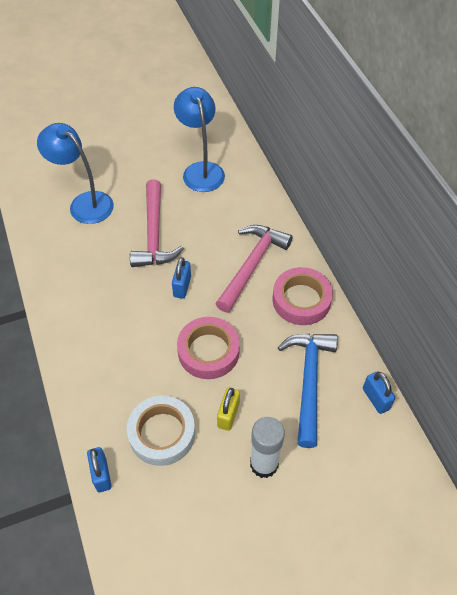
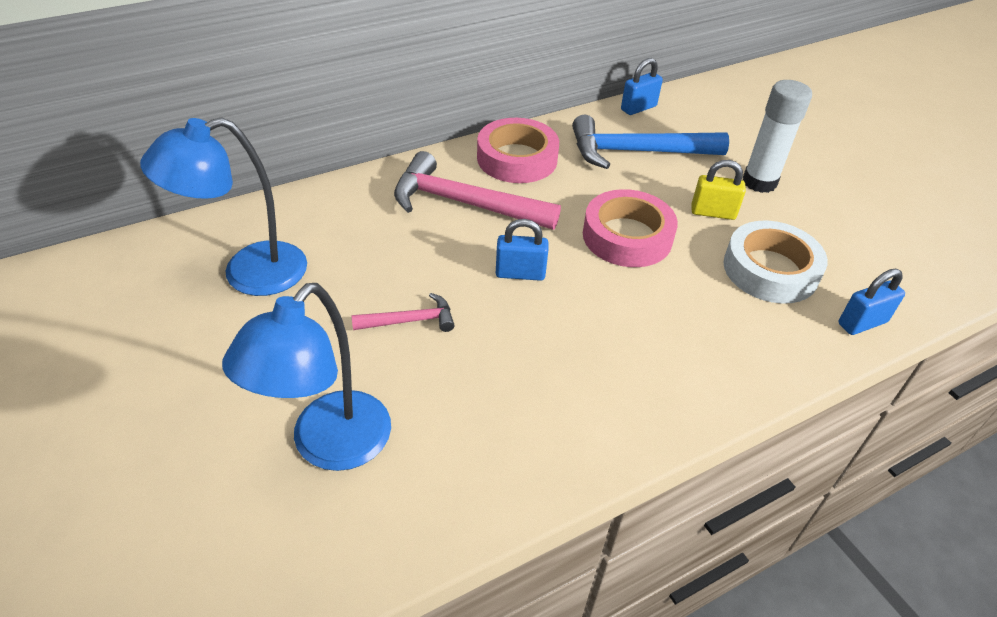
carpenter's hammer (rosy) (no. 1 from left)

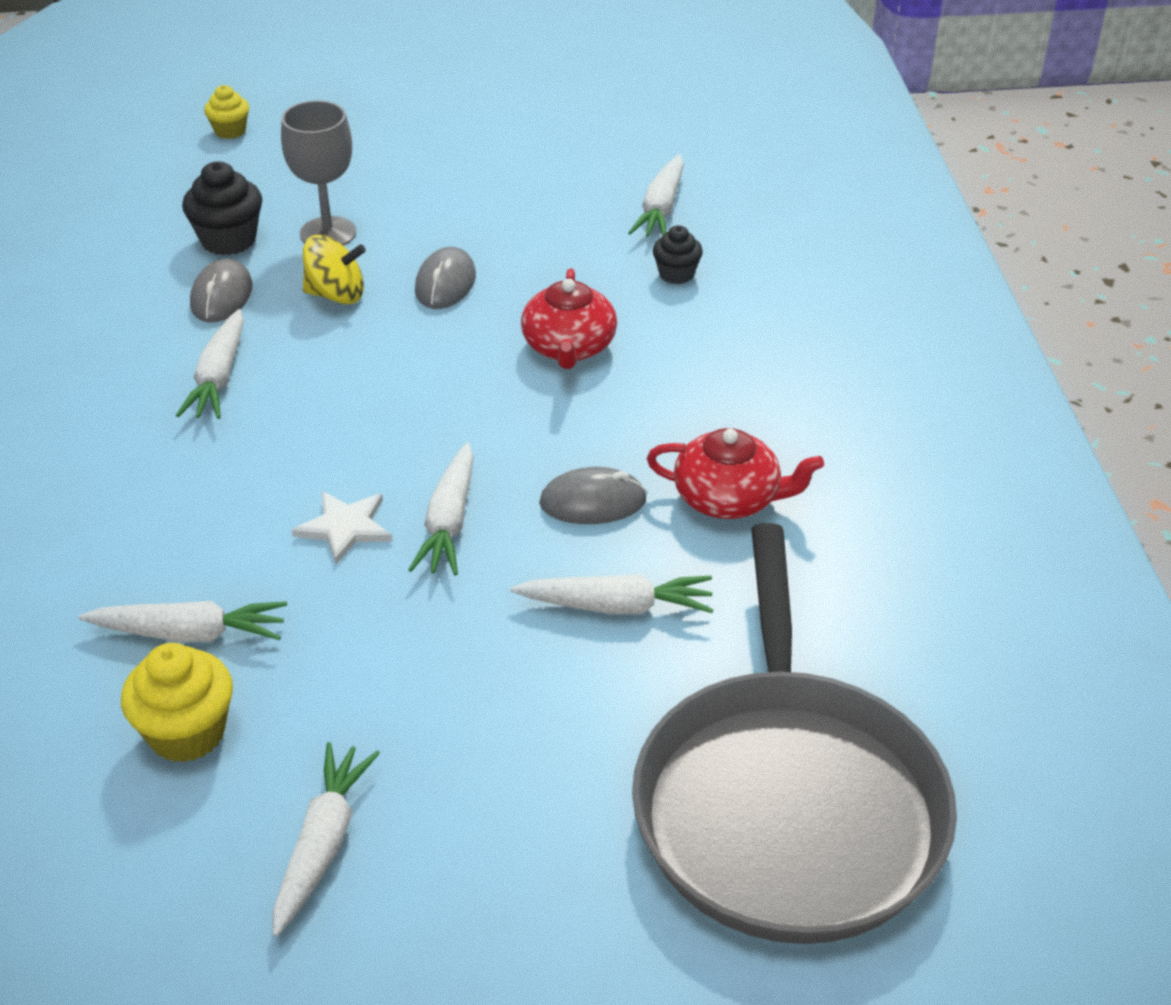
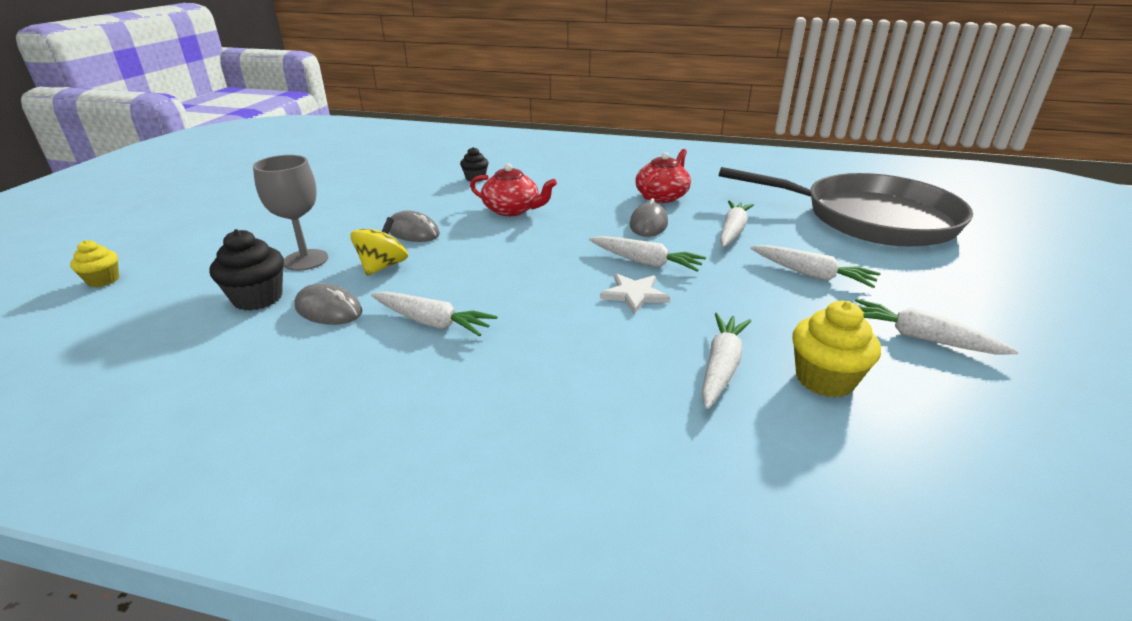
carrot (pure white) (no. 5 from left)

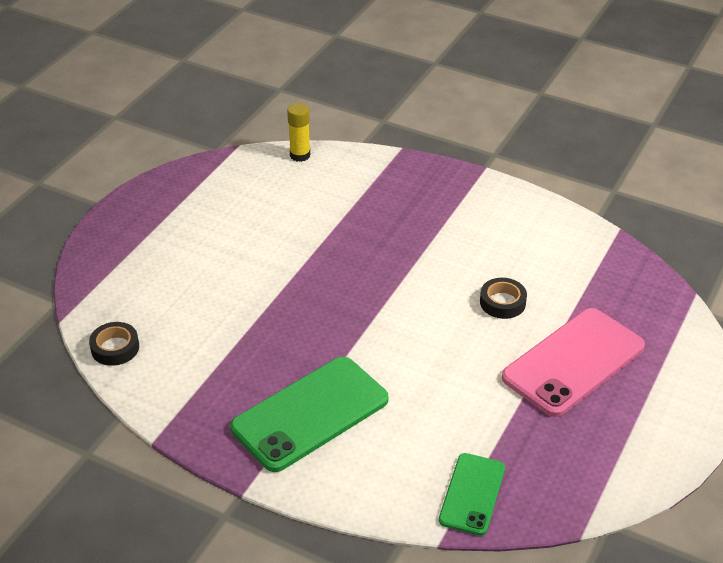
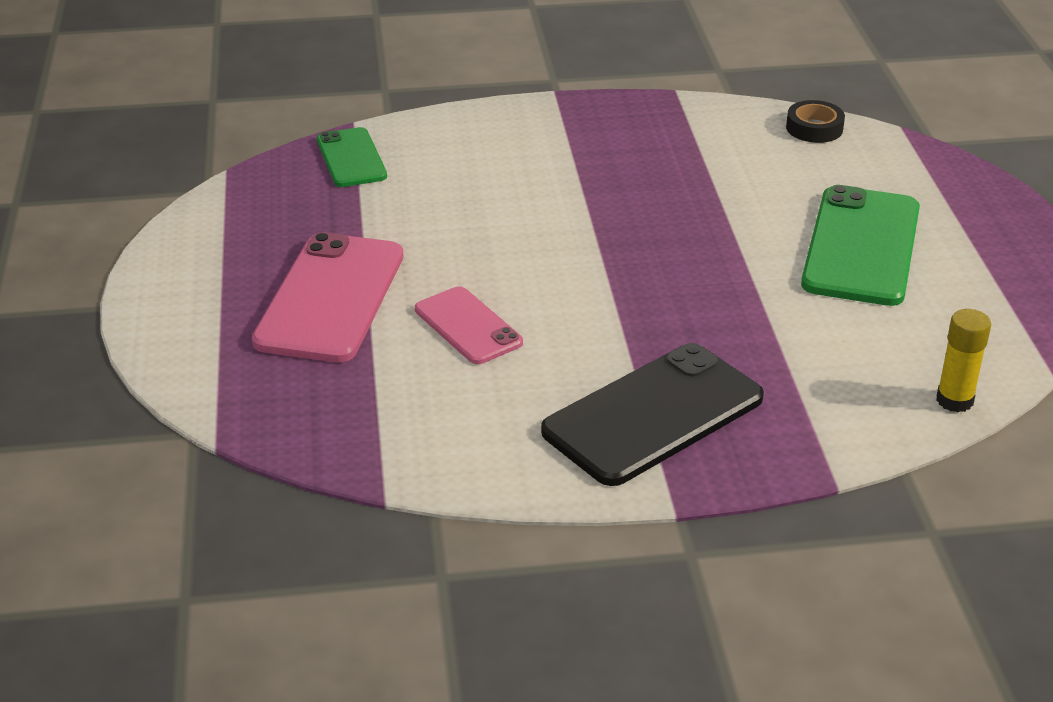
mobile phone (green) (no. 2 from left)
mobile phone (rosy) (no. 2 from left)
mobile phone (ebony)

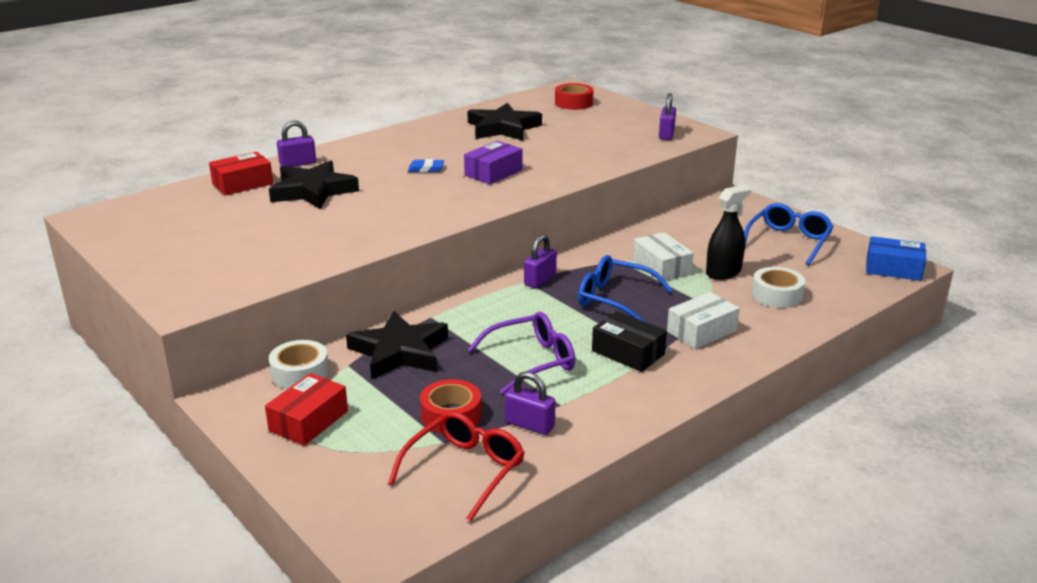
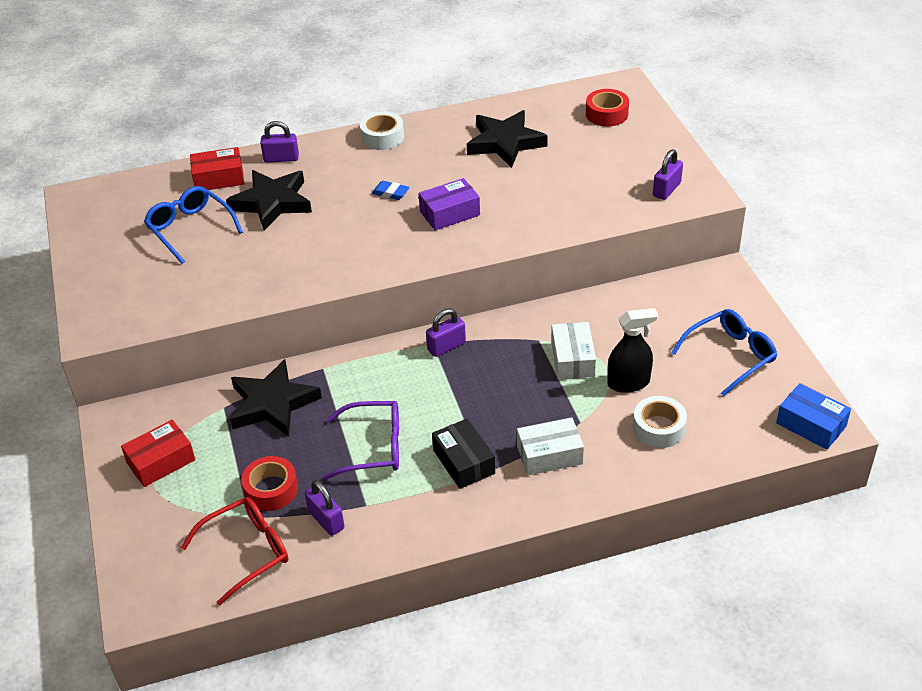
roll of tape (pure white) (no. 1 from left)
glasses (royal blue) (no. 1 from left)

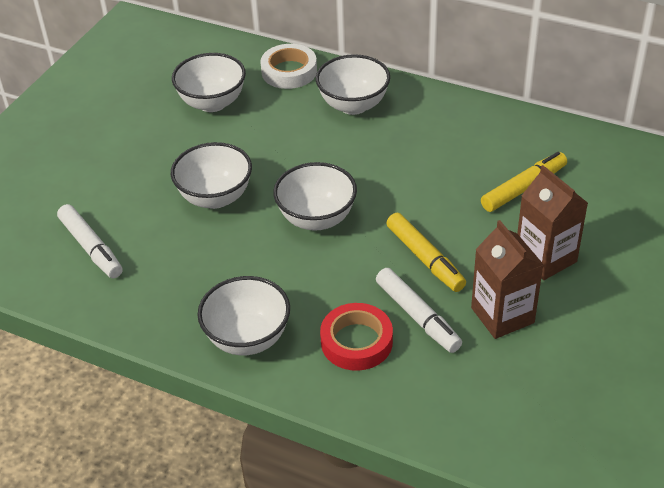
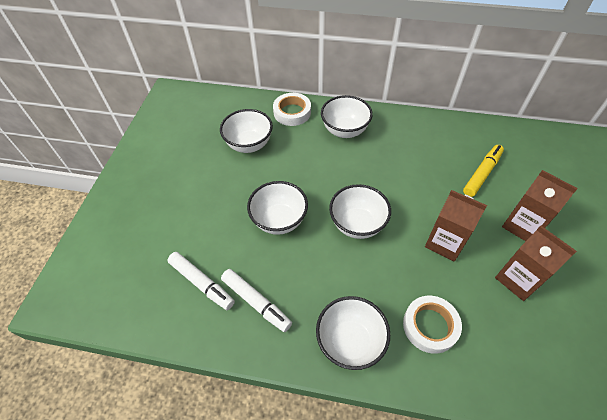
roll of tape (pure white) (no. 2 from left)
marker (pure white) (no. 2 from left)
milk carton (russet) (no. 1 from left)

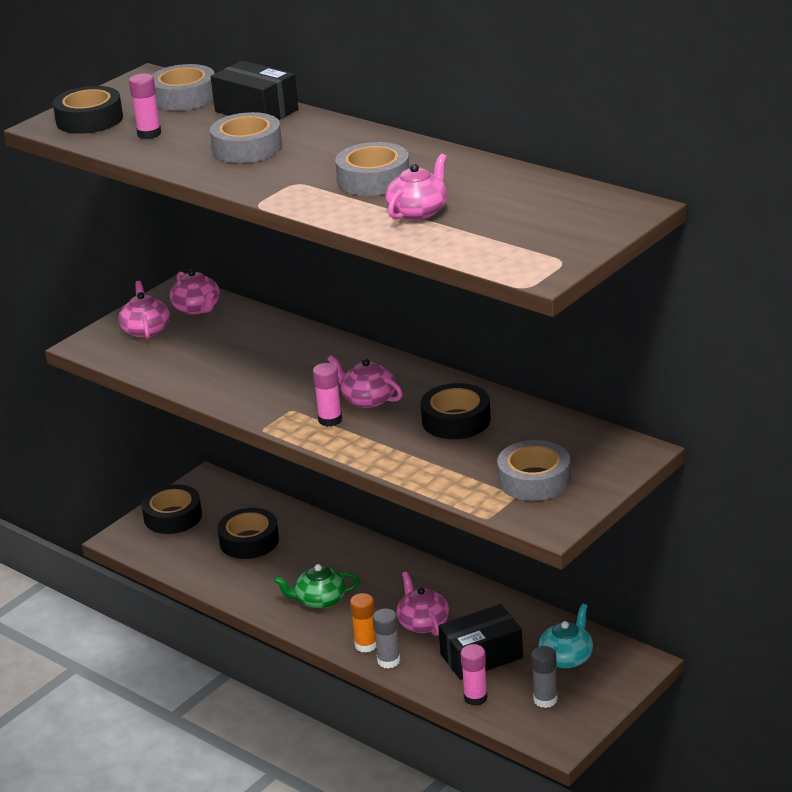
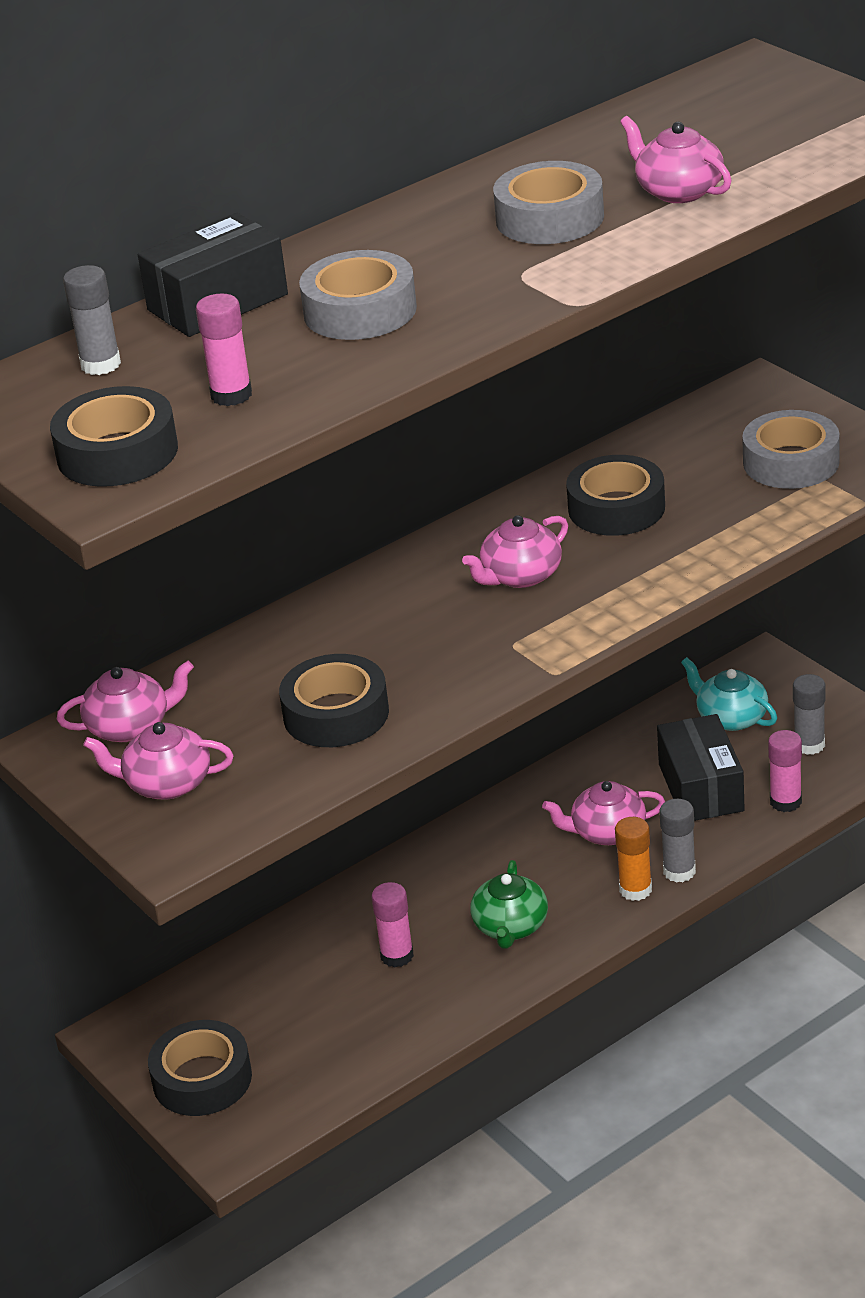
glue stick (gray) (no. 1 from left)
roll of tape (ebony) (no. 3 from left)
glue stick (rosy) (no. 2 from left)

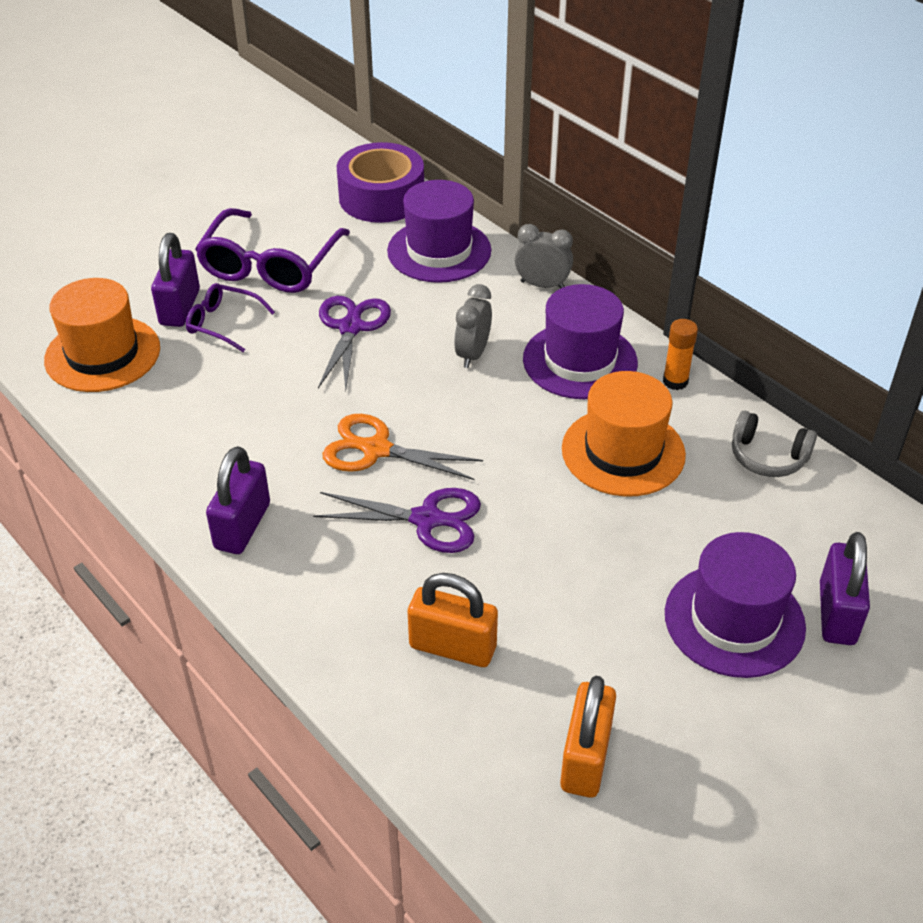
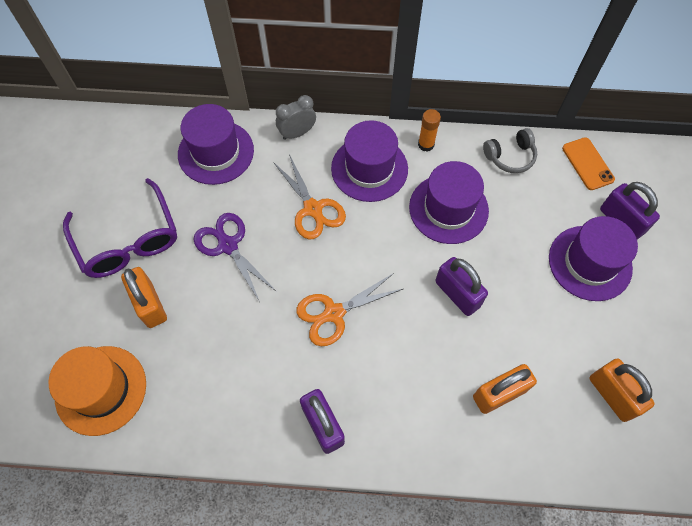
small lock (purple) (no. 2 from left)
small lock (bright orange) (no. 1 from left)
shears (purple) (no. 2 from left in the first image)
roll of tape (purple)
shears (bright orange) (no. 1 from left)
tall hat (purple) (no. 3 from left)
mobile phone (bright orange)

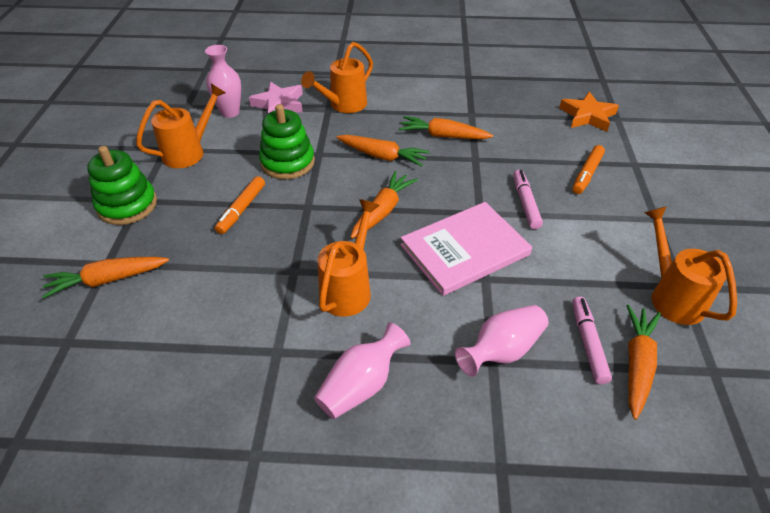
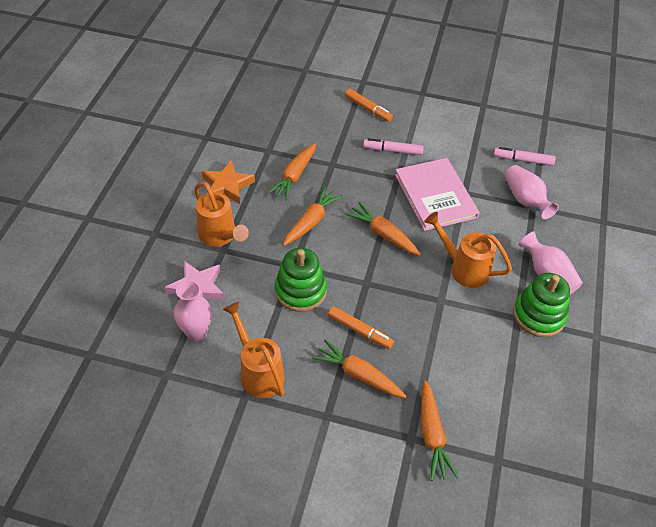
stacking rings (green) (no. 2 from left)
five-pointed star (bright orange)
carrot (bright orange) (no. 3 from left)
sprinkling can (bright orange) (no. 4 from left in the first image)

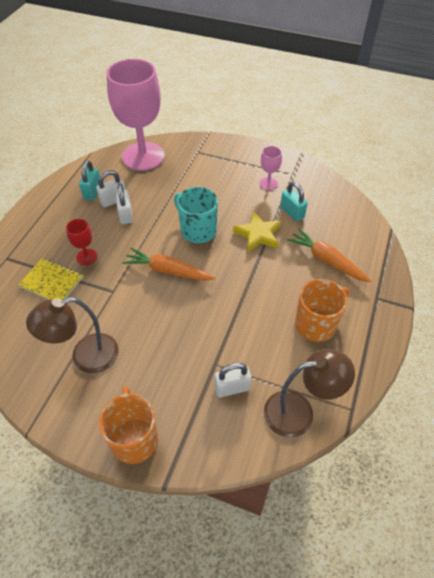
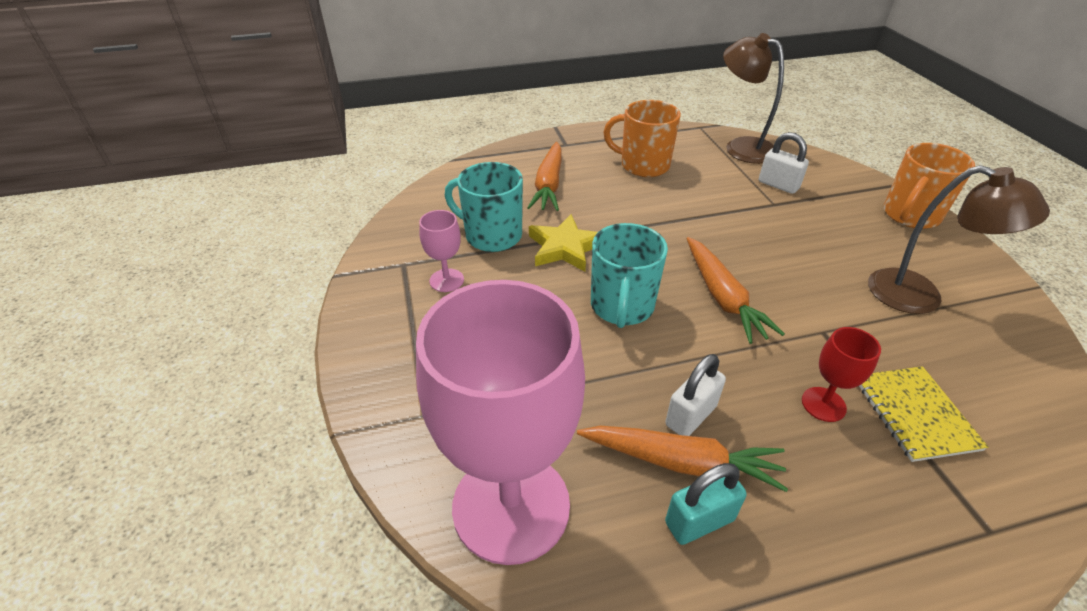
carrot (bright orange) (no. 2 from left)
coffee mug (aqua) (no. 1 from left)

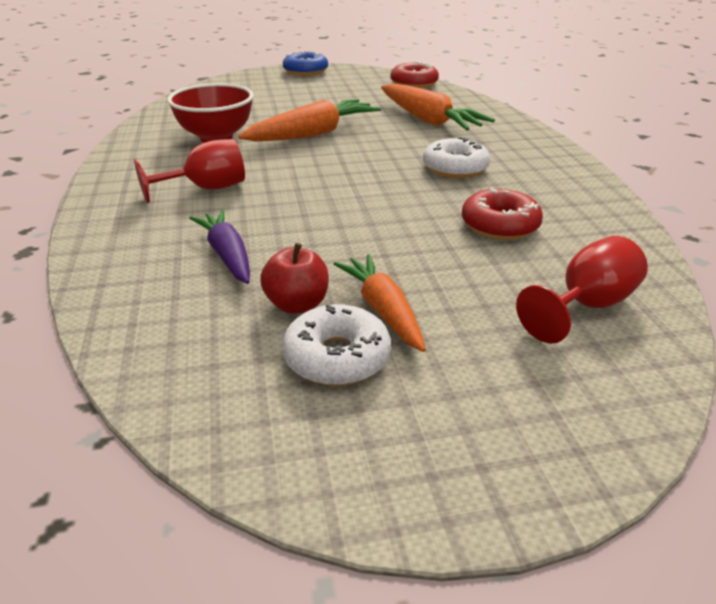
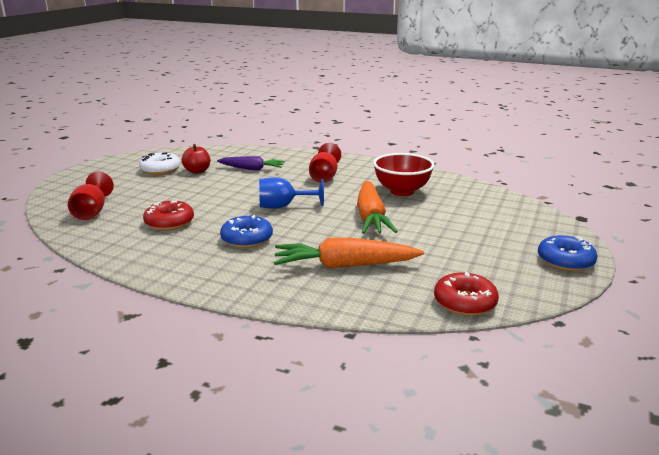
carrot (bright orange) (no. 2 from left in the first image)
donut (royal blue) (no. 1 from left)
wine glass (royal blue)

